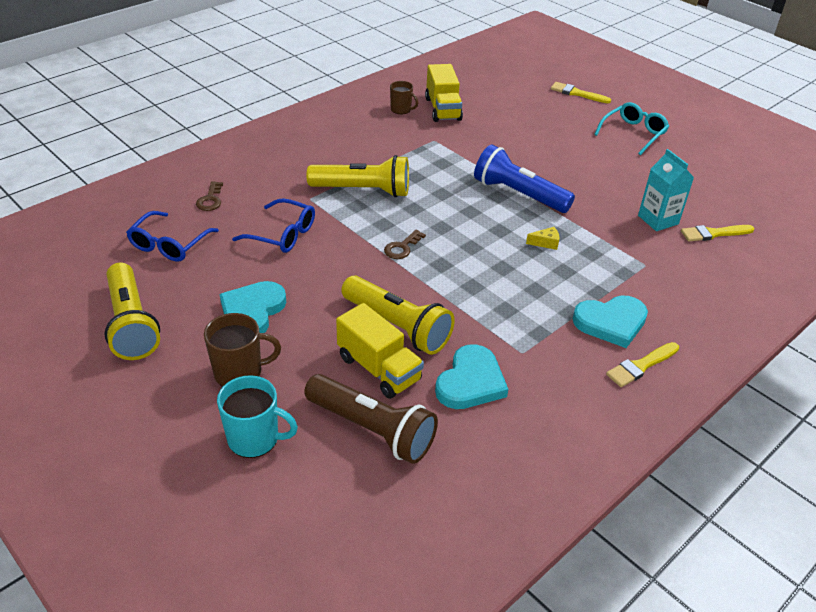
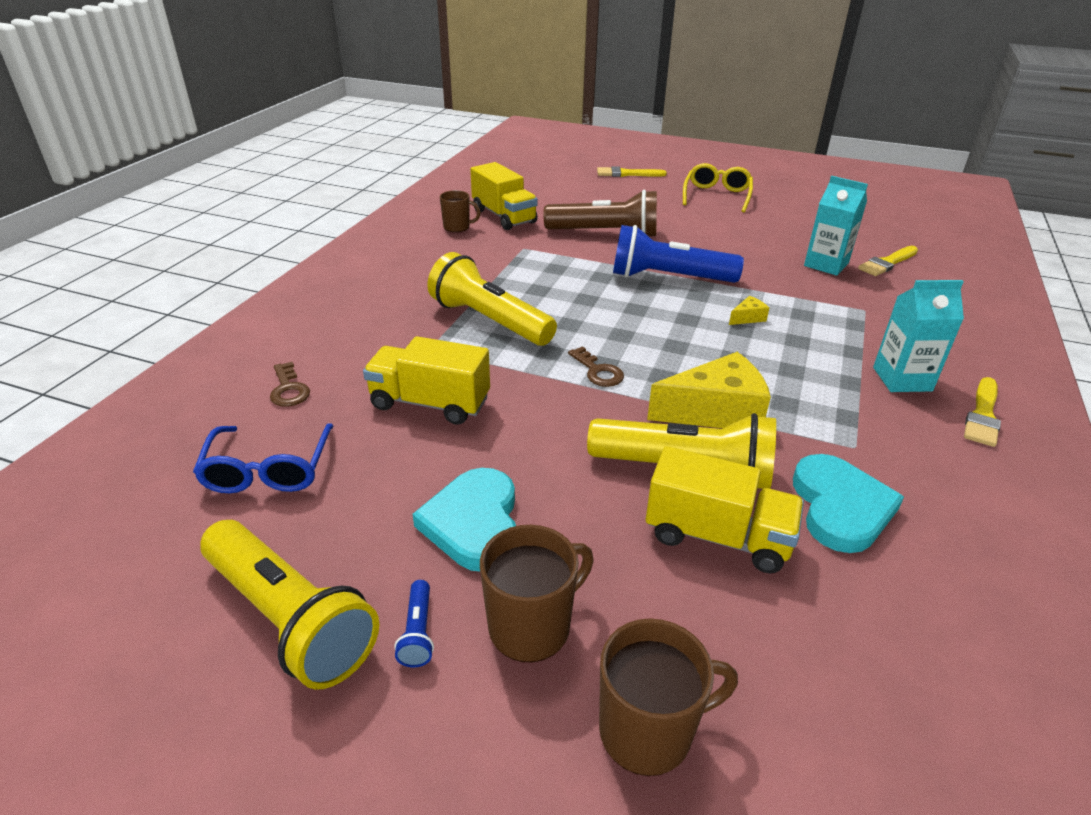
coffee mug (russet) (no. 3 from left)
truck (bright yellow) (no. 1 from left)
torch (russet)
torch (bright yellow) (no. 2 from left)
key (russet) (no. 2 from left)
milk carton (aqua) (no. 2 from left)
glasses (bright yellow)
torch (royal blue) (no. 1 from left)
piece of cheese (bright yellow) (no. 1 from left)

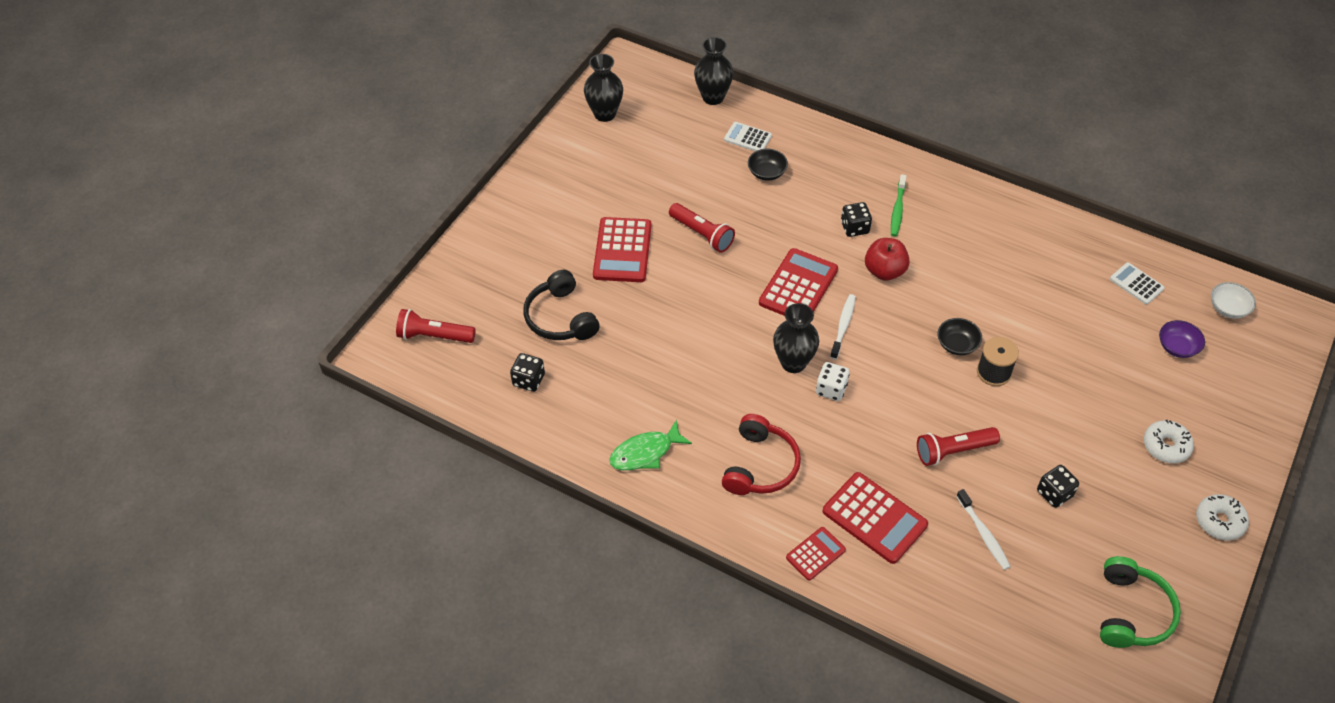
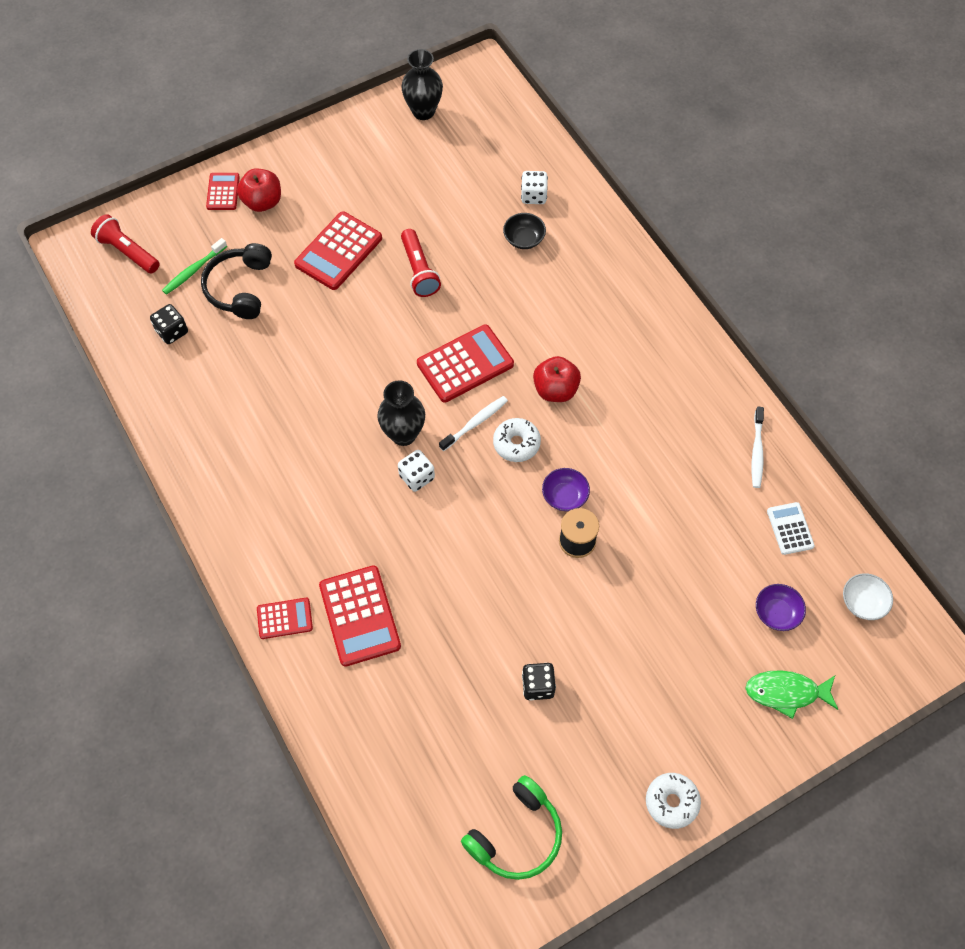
toy fish (green)
tall vase (ebony) (no. 2 from left in the first image)
headphones (red)
dice (pure white) (no. 2 from left)
dice (ebony) (no. 2 from left in the first image)
toothbrush (green)
torch (red) (no. 3 from left in the first image)
bowl (purple) (no. 1 from left)
toothbrush (pure white) (no. 2 from left)
donut (pure white) (no. 1 from left)
calculator (red) (no. 1 from left)
apple (red) (no. 1 from left)

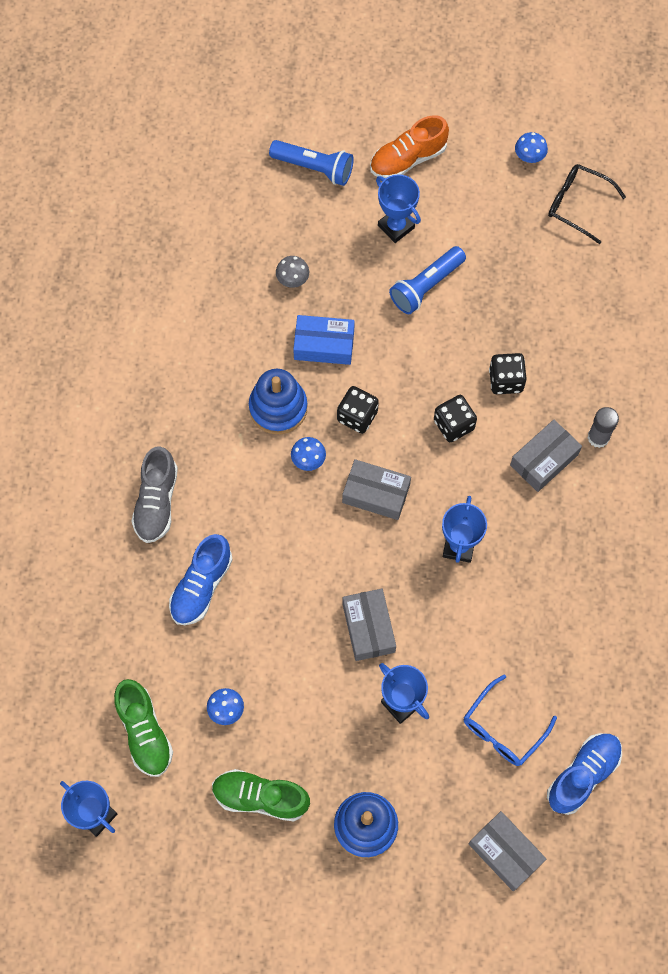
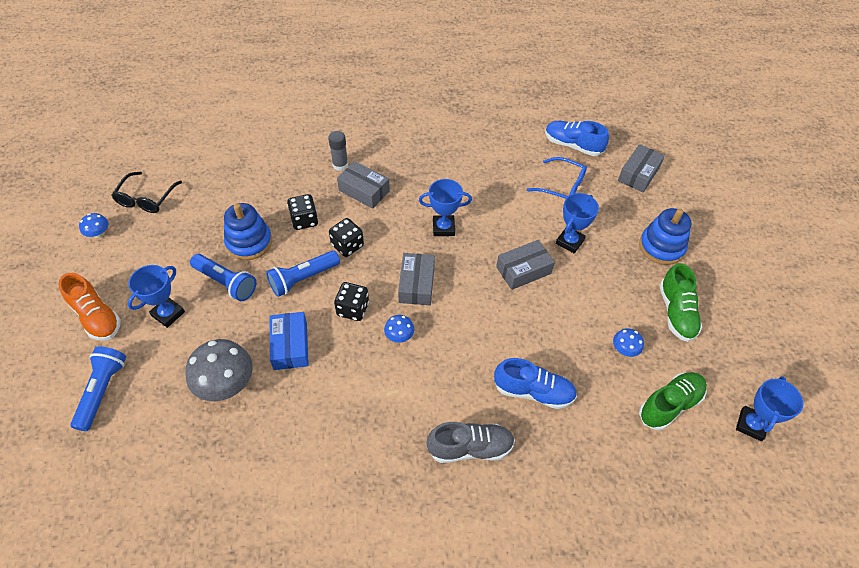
stacking rings (royal blue) (no. 1 from left)
mushroom (gray)
torch (royal blue) (no. 3 from left)

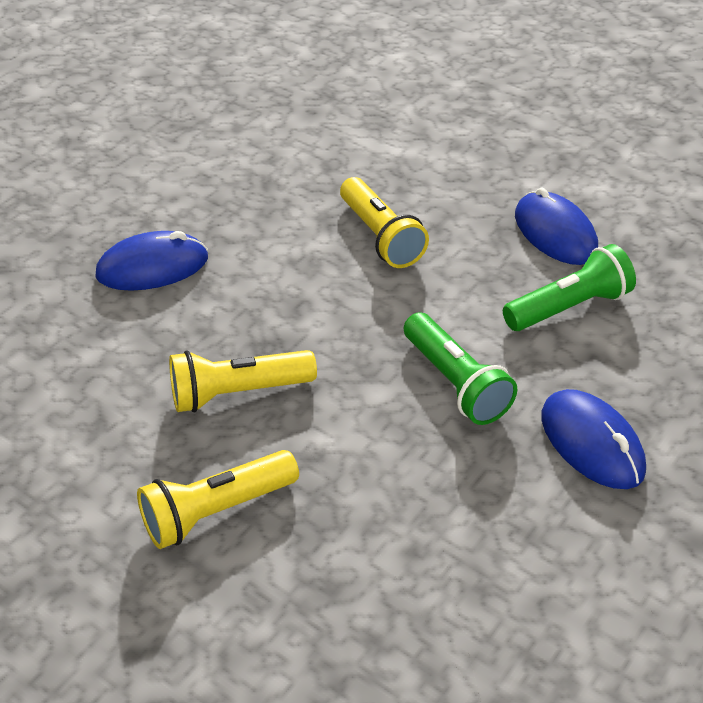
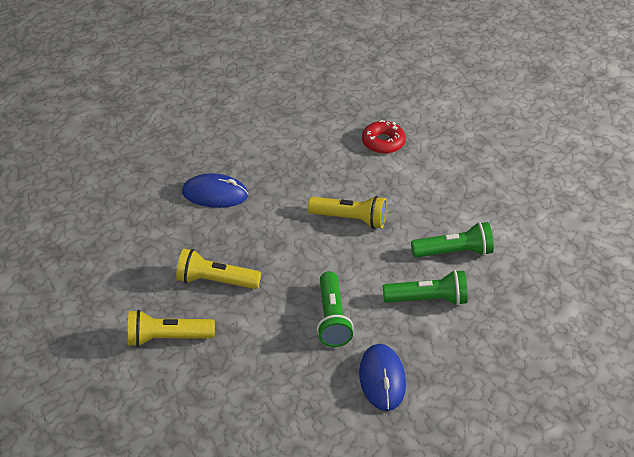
torch (bright yellow) (no. 3 from left)
torch (green) (no. 3 from left)
donut (red)

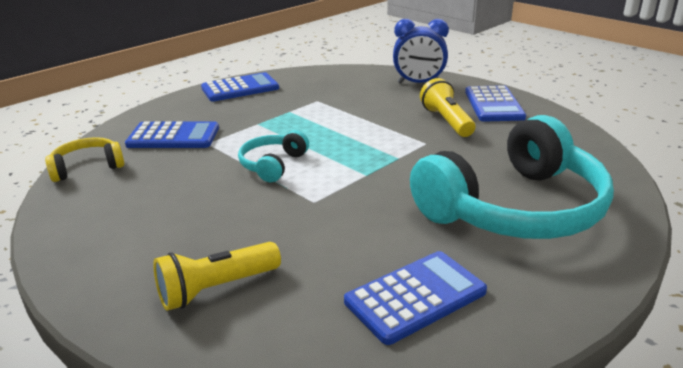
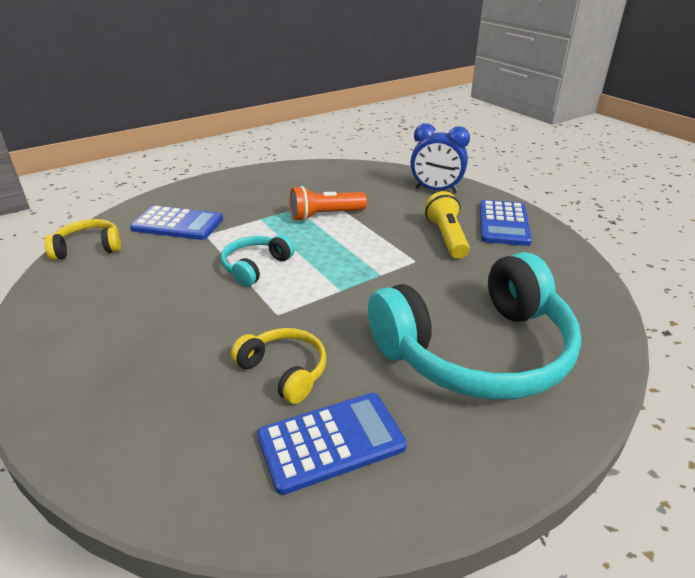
torch (bright yellow) (no. 1 from left in the first image)
calculator (royal blue) (no. 2 from left in the first image)
headphones (bright yellow) (no. 2 from left)
torch (bright orange)

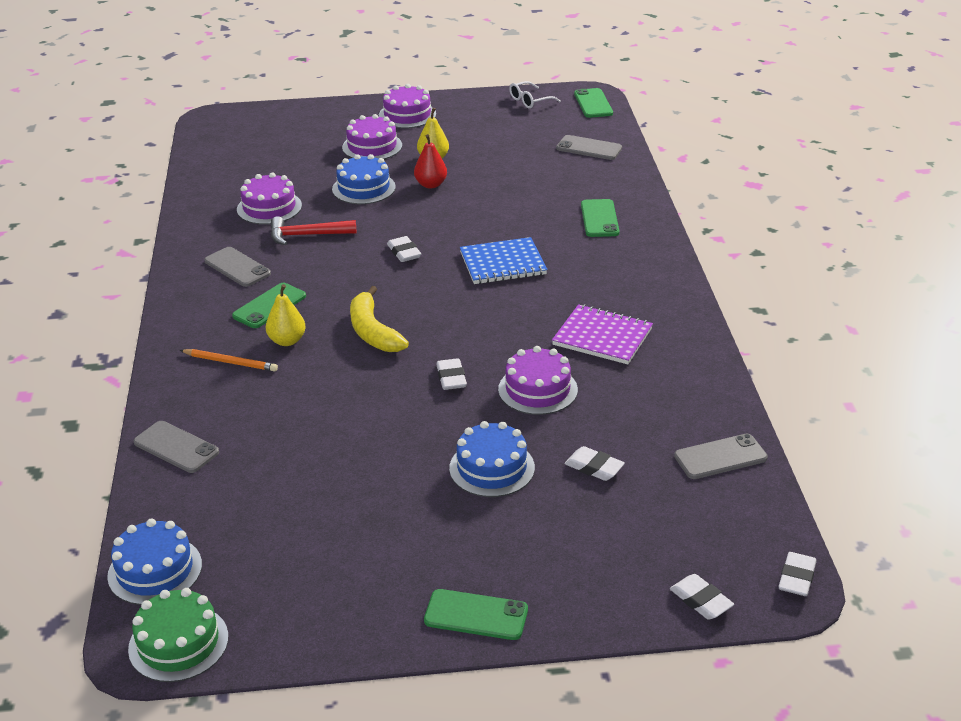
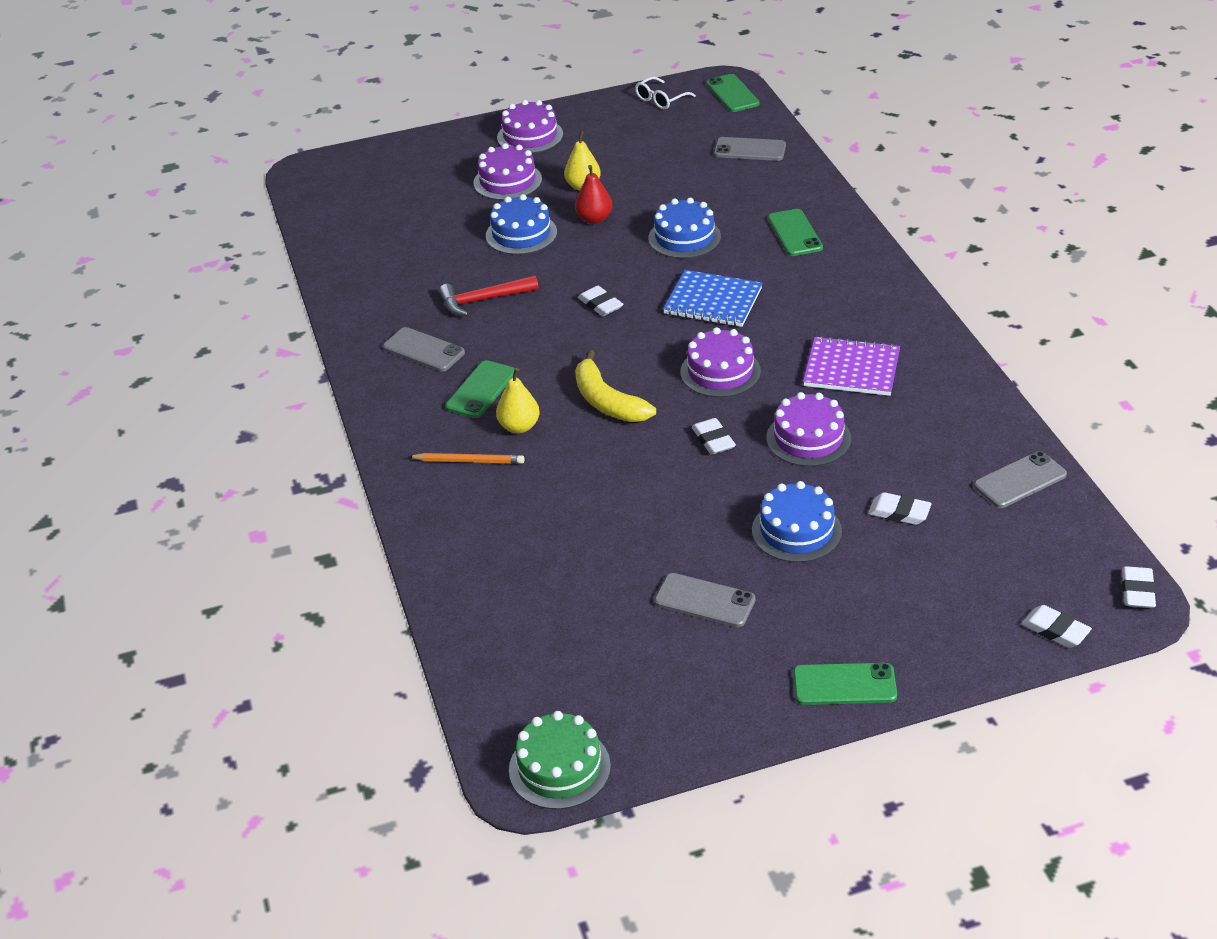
cake (royal blue) (no. 2 from left)
mobile phone (gray) (no. 2 from left)
cake (purple) (no. 3 from left)
notebook (royal blue)

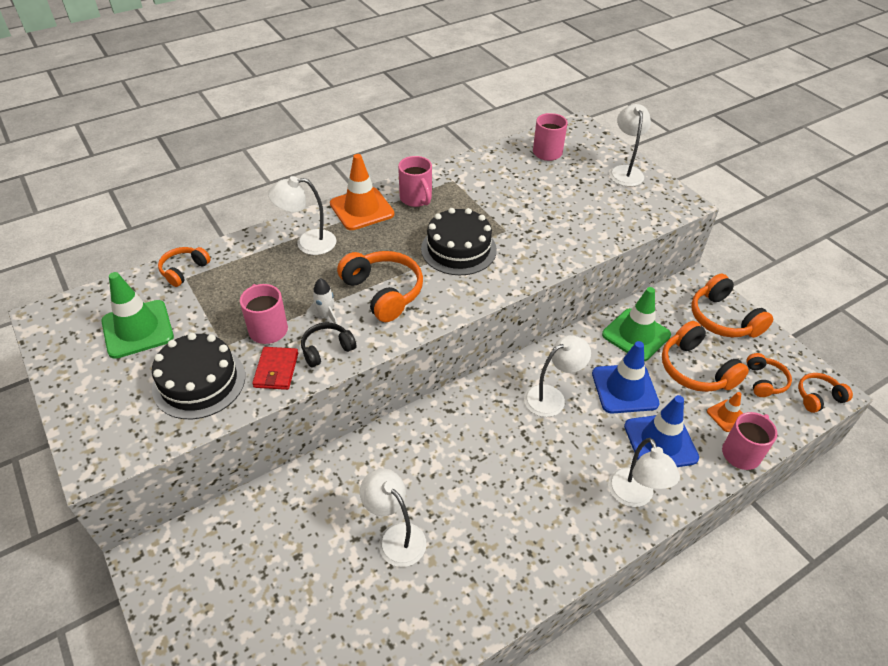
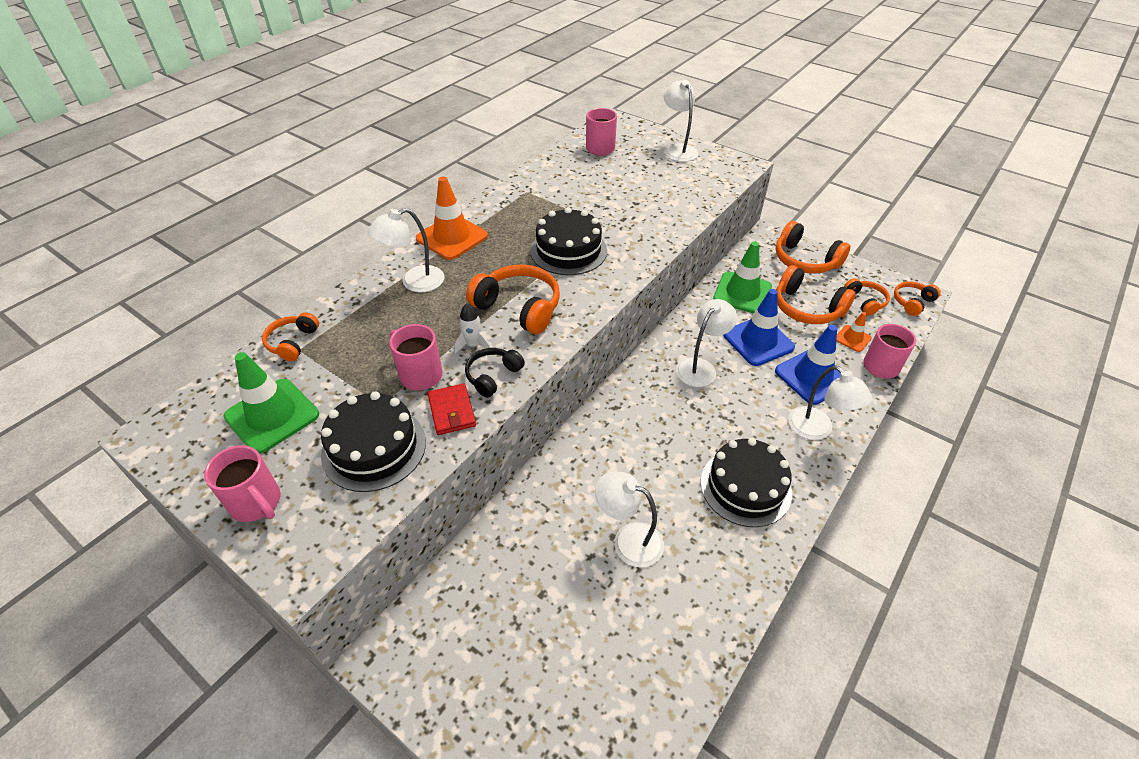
coffee mug (rosy) (no. 1 from left)
cake (ebony) (no. 3 from left)

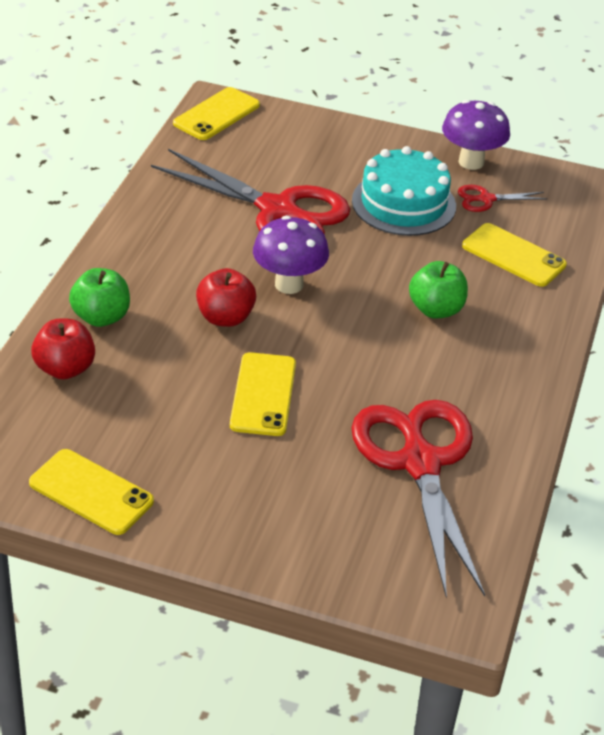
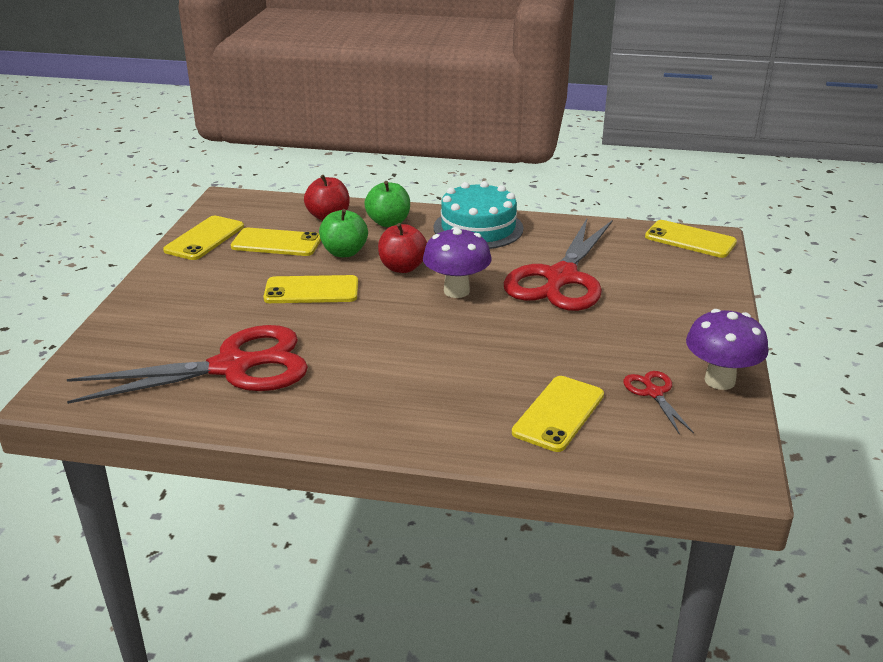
cake (aqua)
apple (green) (no. 1 from left)
mobile phone (bright yellow) (no. 2 from left)

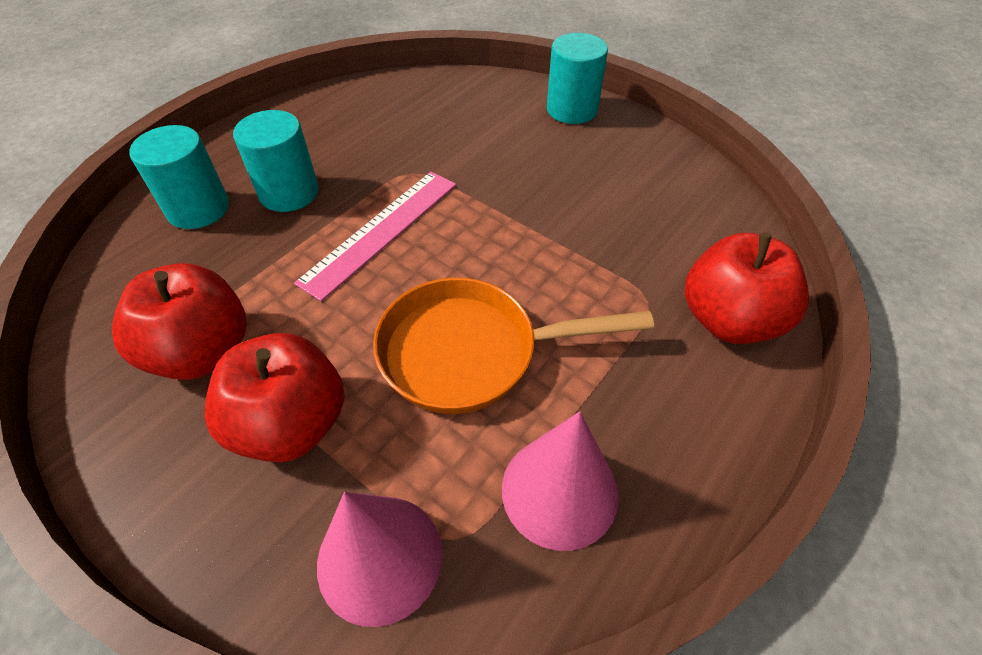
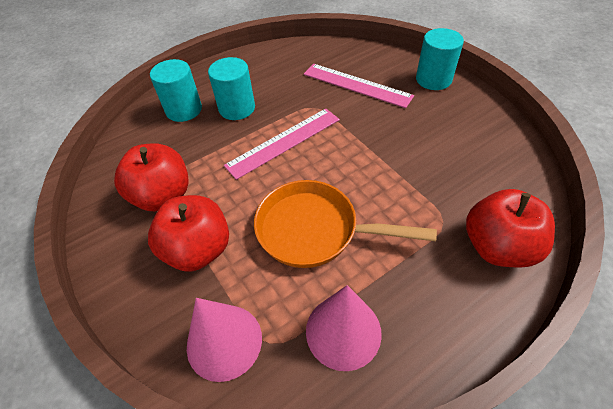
ruler (rosy) (no. 2 from left)

